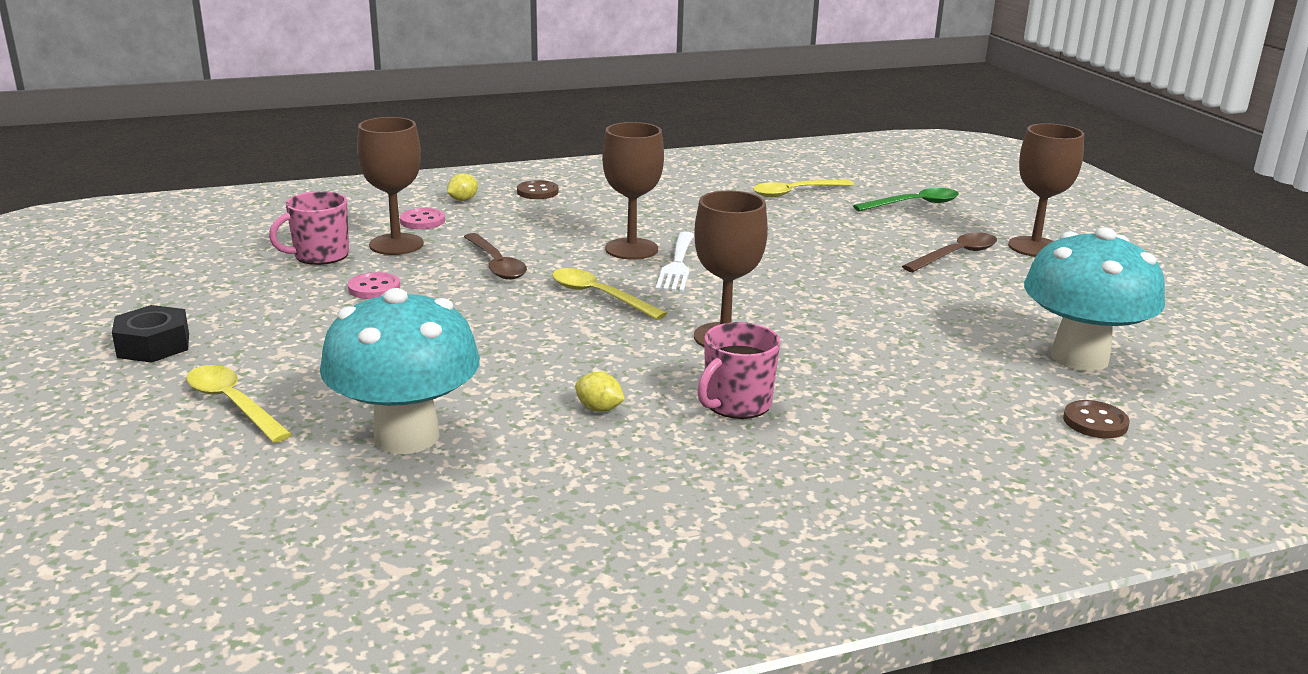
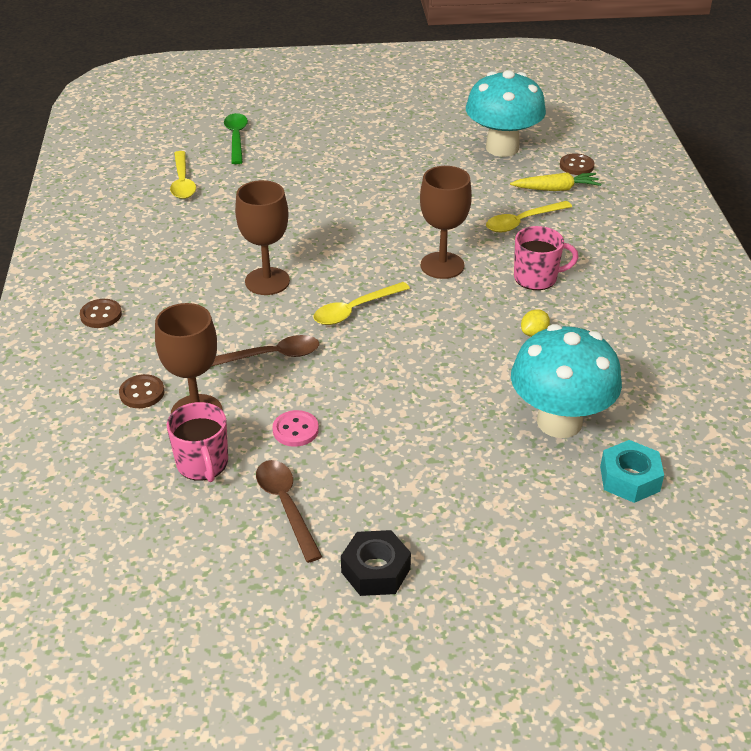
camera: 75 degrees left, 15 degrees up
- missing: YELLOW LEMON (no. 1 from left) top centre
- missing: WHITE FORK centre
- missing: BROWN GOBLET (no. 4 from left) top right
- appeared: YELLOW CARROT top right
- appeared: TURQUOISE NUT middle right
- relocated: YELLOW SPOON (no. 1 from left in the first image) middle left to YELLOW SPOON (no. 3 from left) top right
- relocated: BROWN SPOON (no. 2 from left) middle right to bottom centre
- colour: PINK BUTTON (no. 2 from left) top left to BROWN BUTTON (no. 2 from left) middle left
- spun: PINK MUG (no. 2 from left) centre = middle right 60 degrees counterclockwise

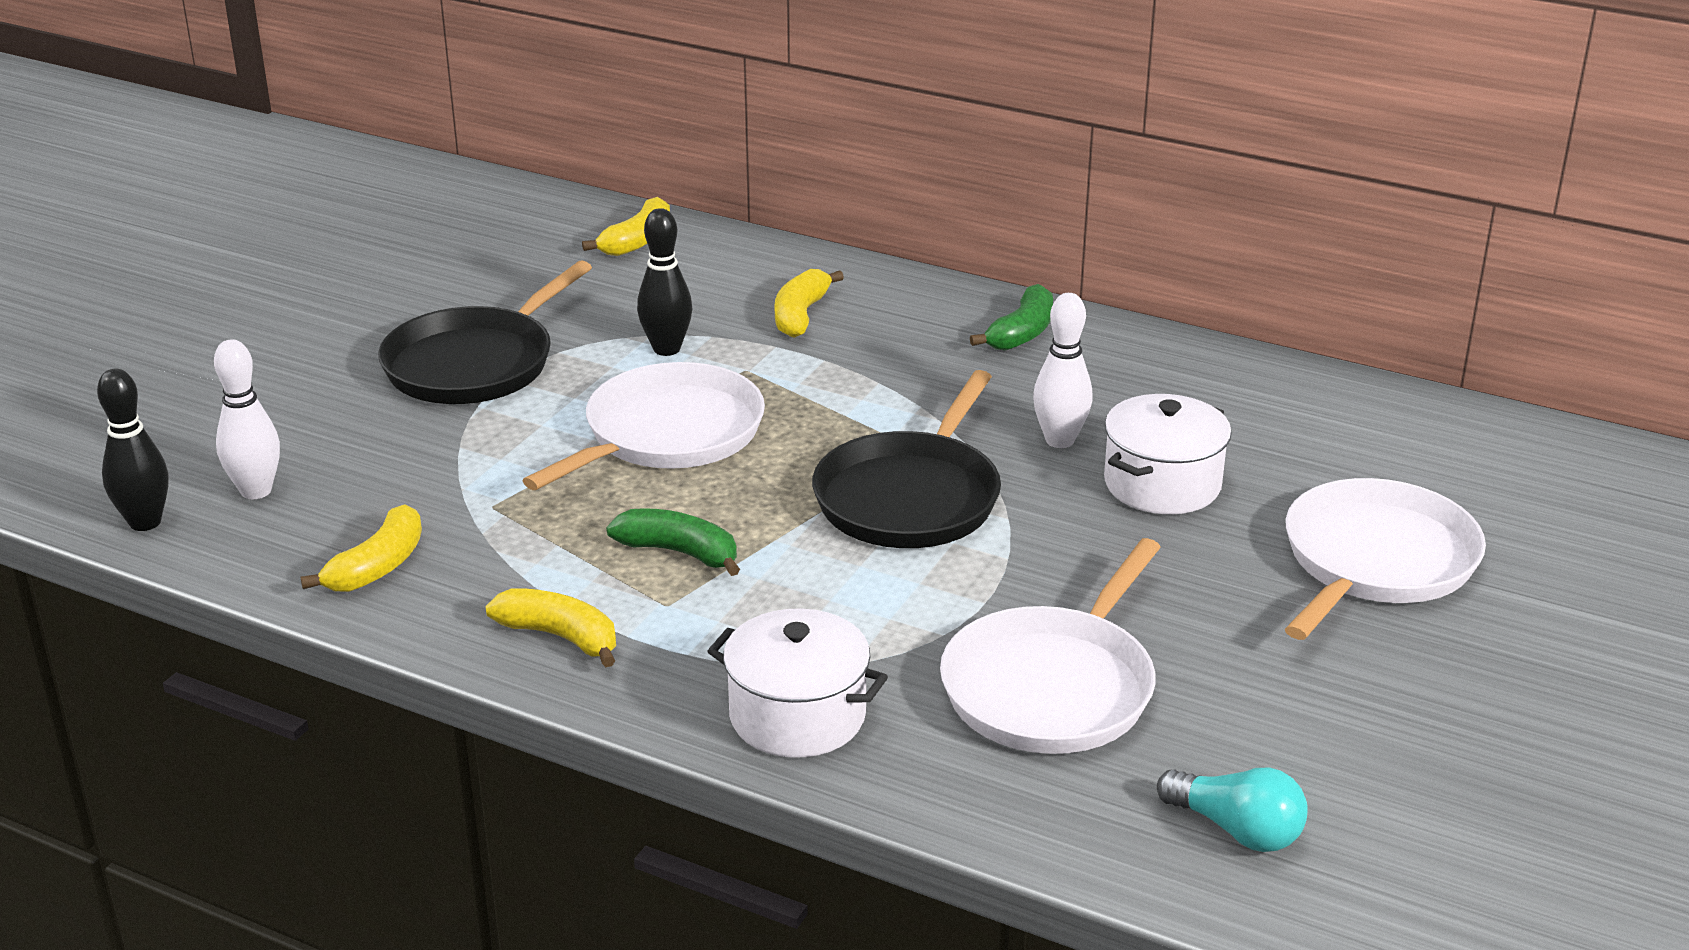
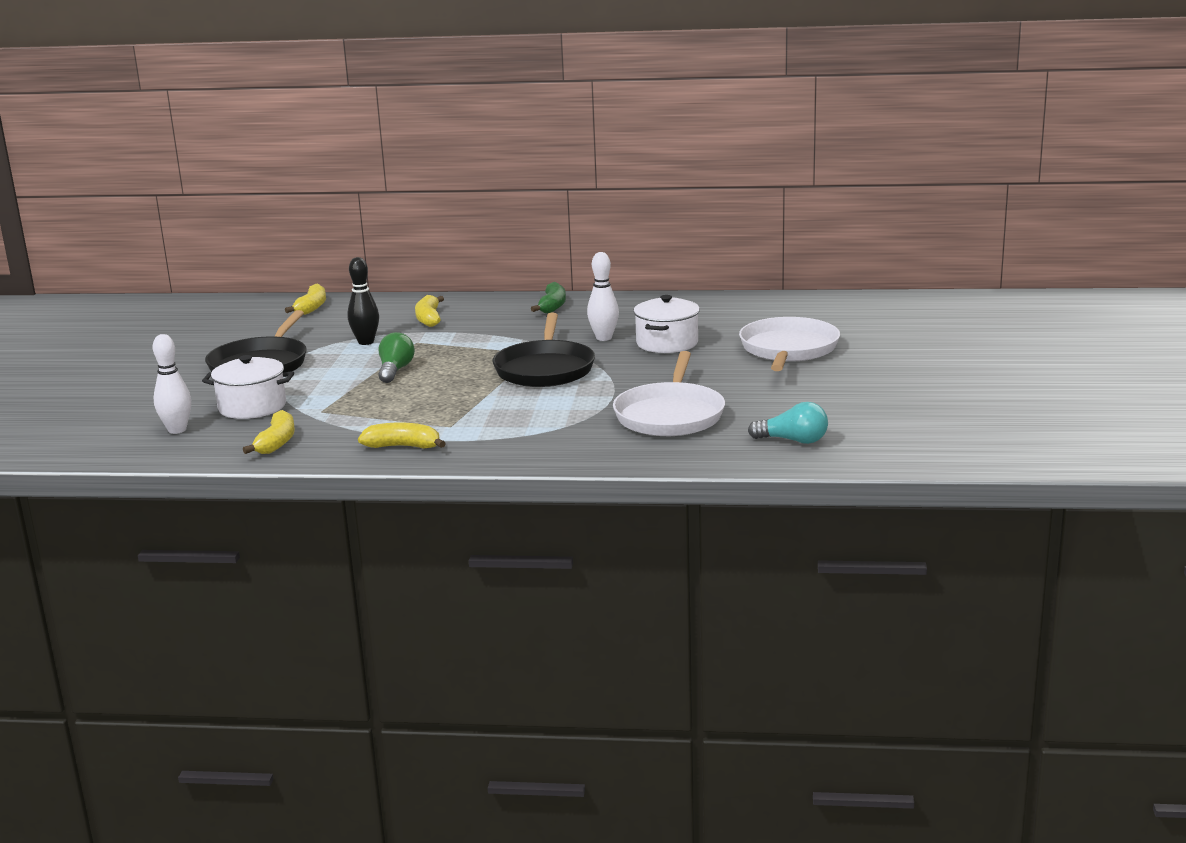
camera: 20 degrees left, 10 degrees down
- missing: BLACK BOWLING PIN (no. 1 from left) middle left
- missing: GREEN BANANA (no. 1 from left) centre
- relocated: WHITE POT (no. 1 from left) bottom centre to middle left
- exchanged: WHITE PAN (no. 1 from left) centre to GREEN LIGHT BULB centre

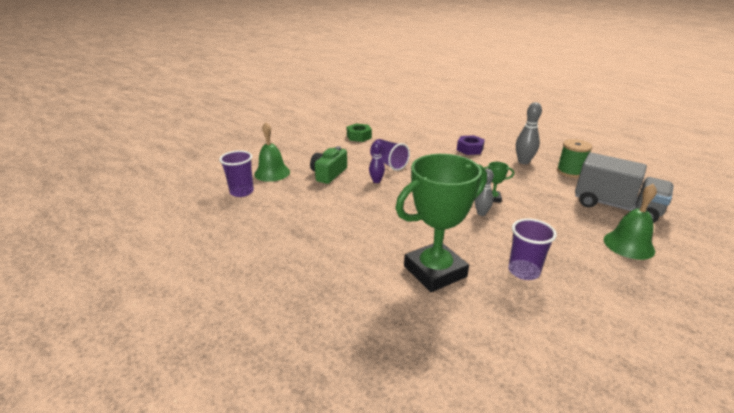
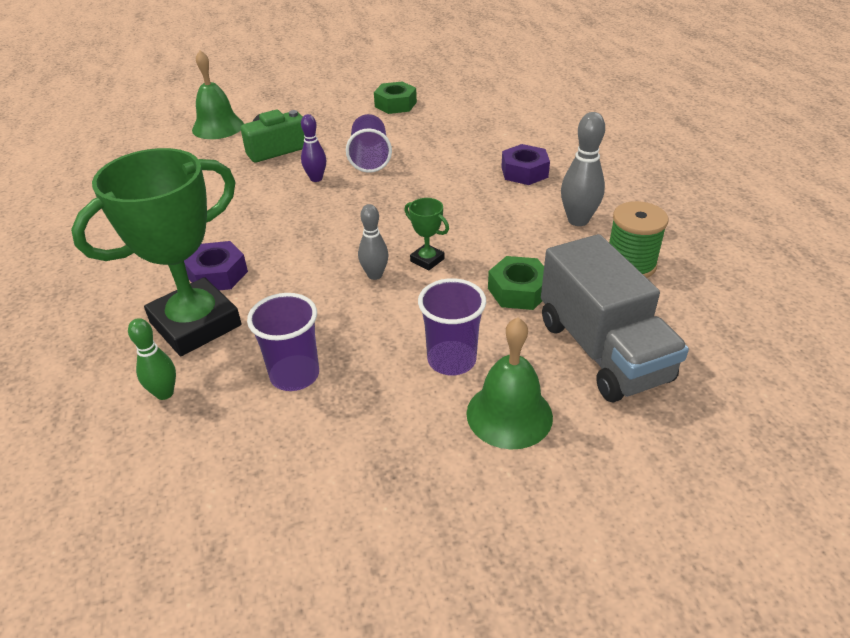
camera: 35 degrees right, 10 degrees up
- appeared: GREEN BOWLING PIN middle left
- appeared: PURPLE NUT (no. 1 from left) middle left
- appeared: GREEN NUT (no. 2 from left) centre
- relocated: PURPLE CUP (no. 1 from left in the first image) middle left to PURPLE CUP (no. 3 from left) centre
- spun: GREEN TROPHY (no. 1 from left) centre = middle left 45 degrees counterclockwise

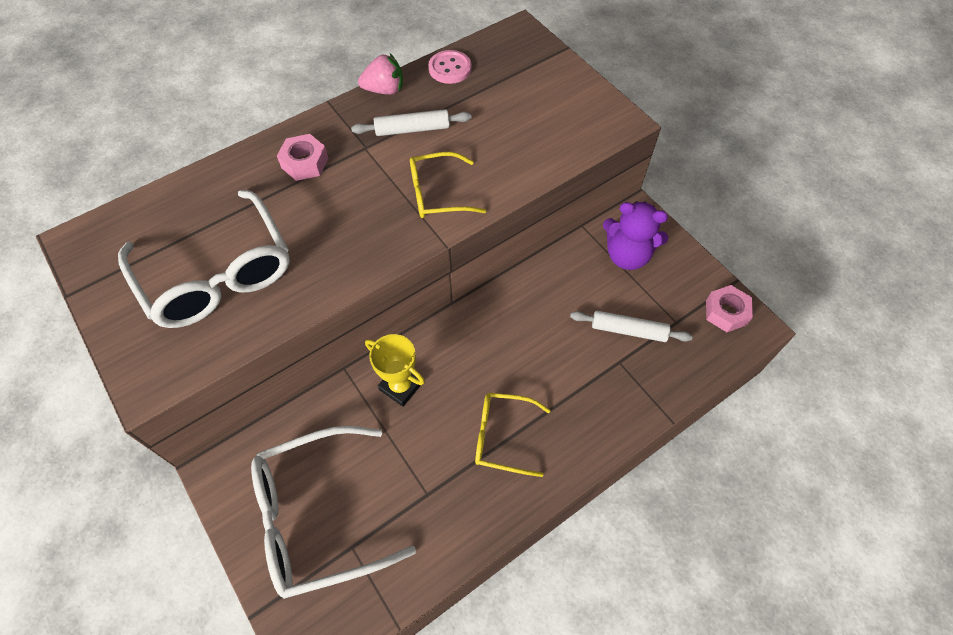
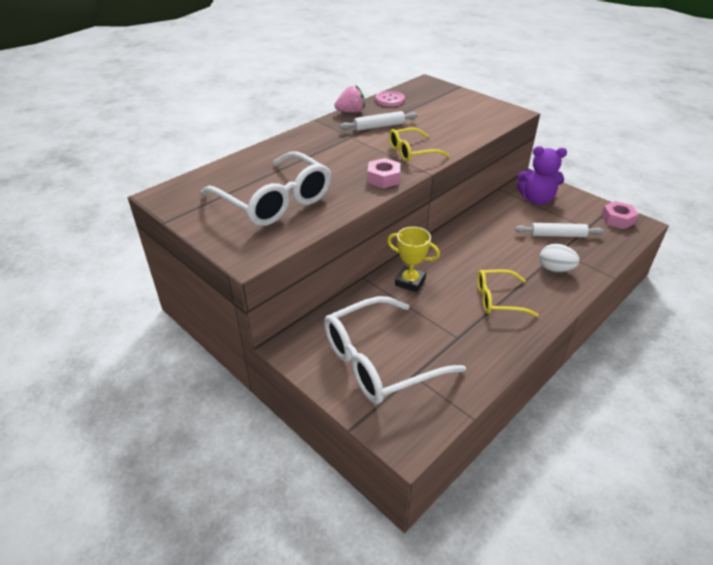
camera: 10 degrees left, 20 degrees down
- appeared: WHITE EGG middle right
- relocated: PINK NUT (no. 1 from left) top left to top centre

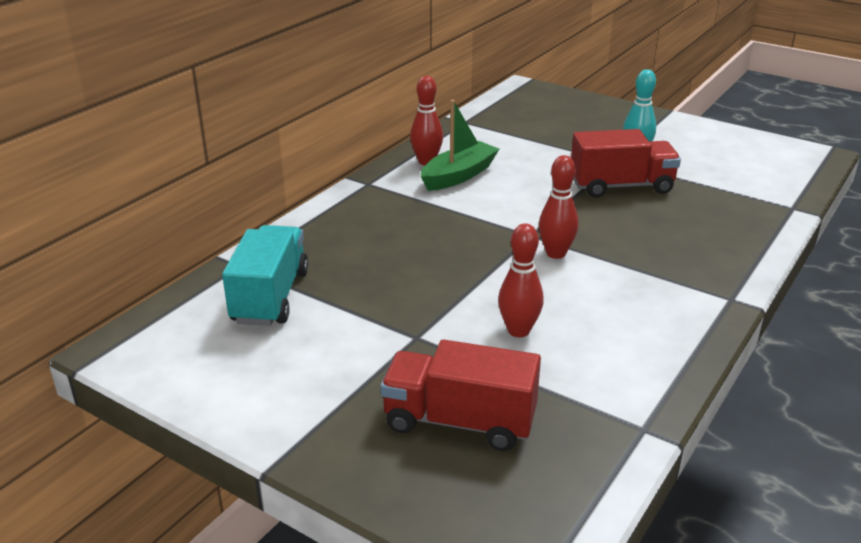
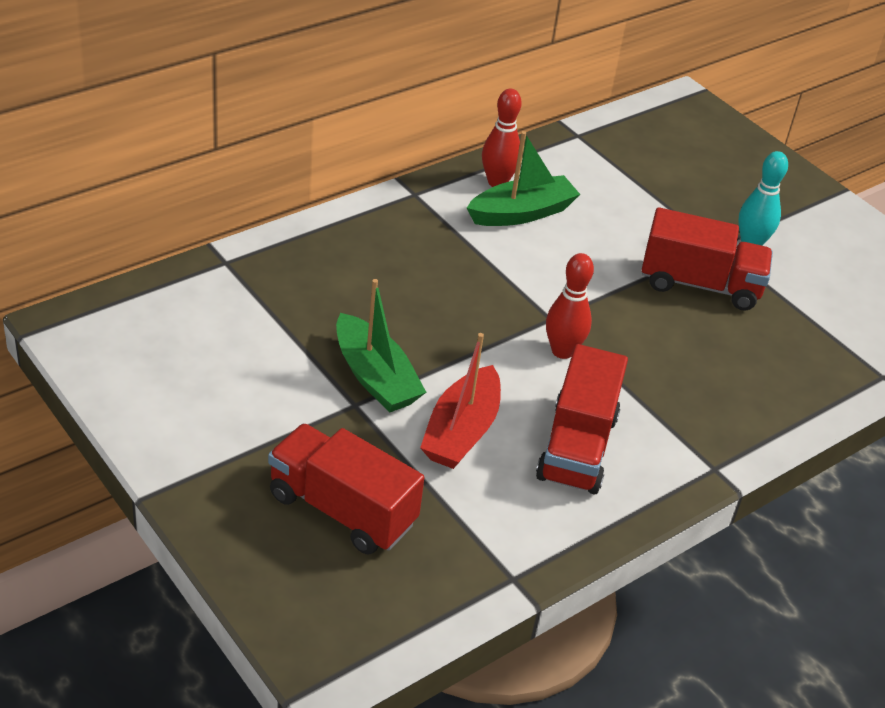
camera: 15 degrees right, 10 degrees up
- missing: TURQUOISE TRUCK middle left
- appeared: GREEN BOAT (no. 1 from left) centre
- appeared: RED TRUCK (no. 2 from left) centre
- exchanged: RED BOWLING PIN (no. 2 from left) centre to RED BOAT centre

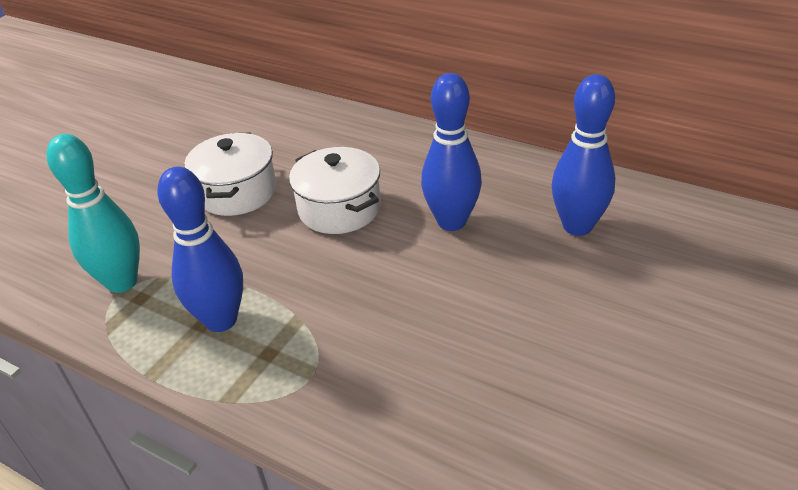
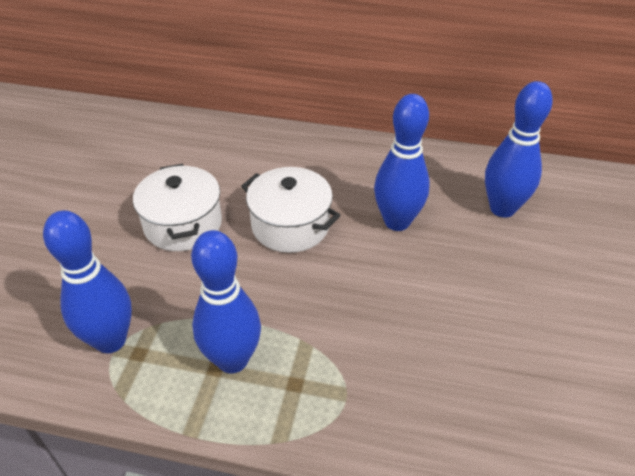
camera: 20 degrees left, 5 degrees up
- colour: TURQUOISE BOWLING PIN middle left to BLUE BOWLING PIN (no. 1 from left) middle left

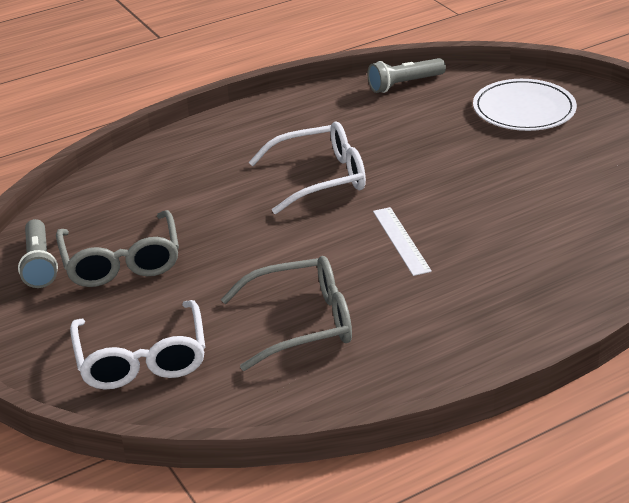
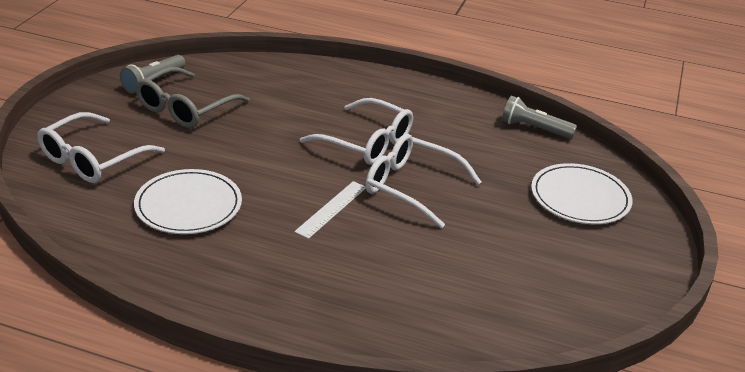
camera: 45 degrees right, 0 degrees up
- appeared: WHITE GLASSES (no. 3 from left) centre
- exchanged: GREY GLASSES (no. 2 from left) centre to WHITE PLATE (no. 1 from left) middle left

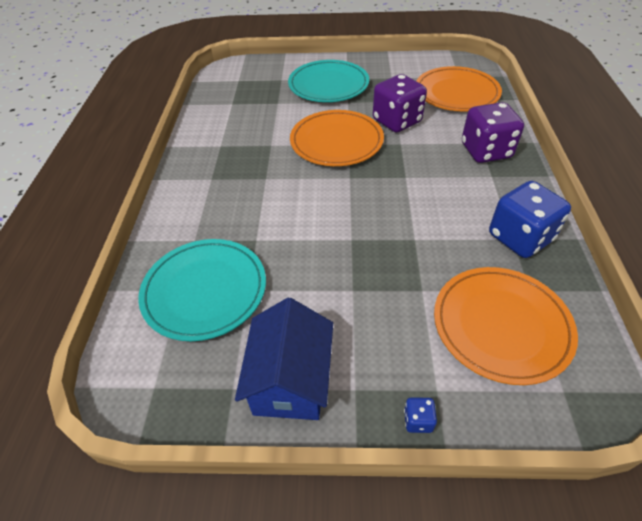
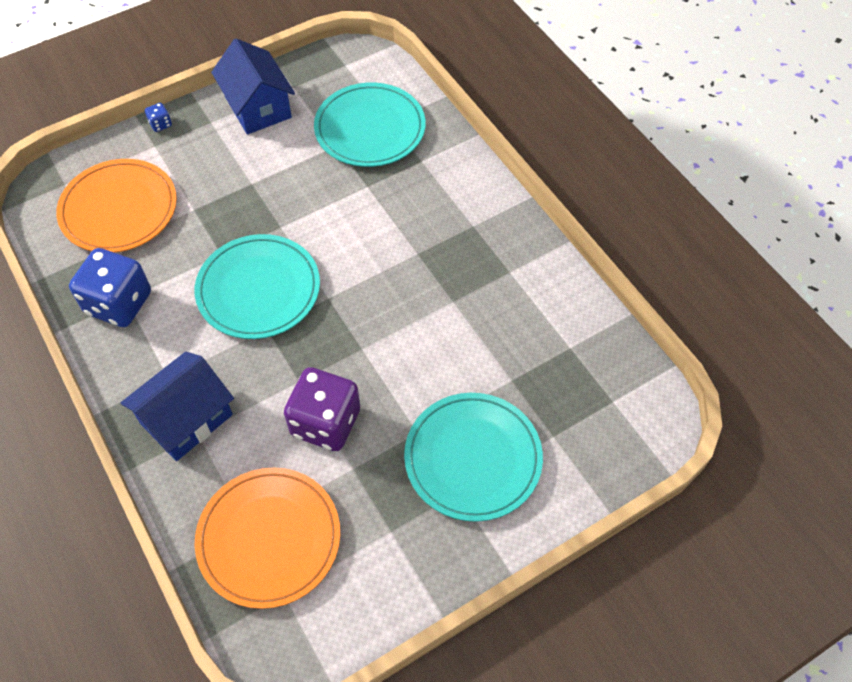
camera: 145 degrees right, 10 degrees up
- missing: ORANGE PLATE (no. 1 from left) top centre
- appeared: TURQUOISE PLATE (no. 1 from left) middle left
- exchanged: PURPLE DICE (no. 2 from left) top right to BLUE HOUSE (no. 1 from left) middle left

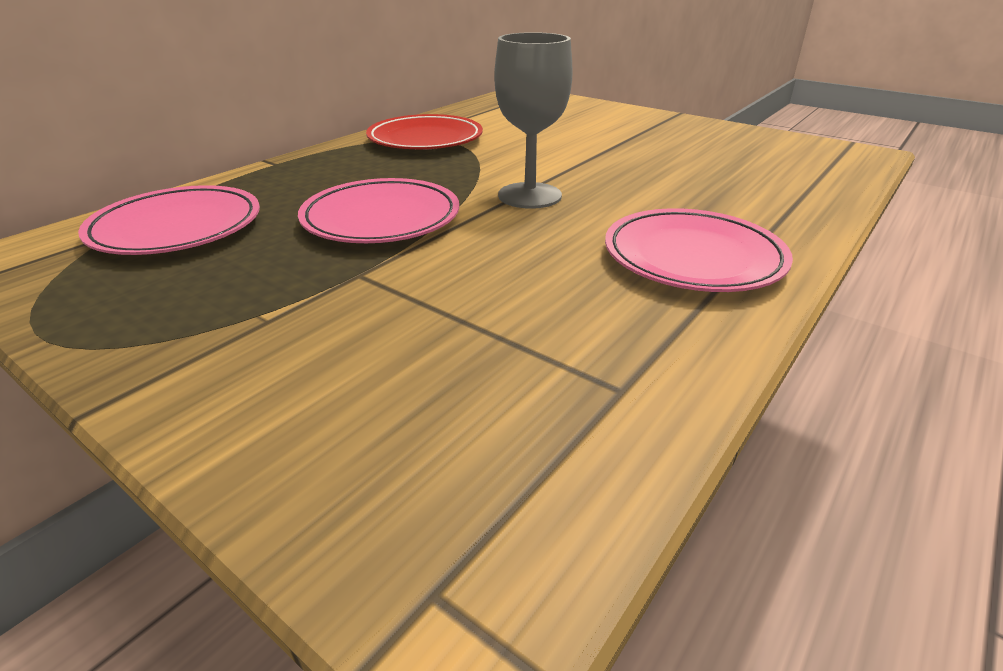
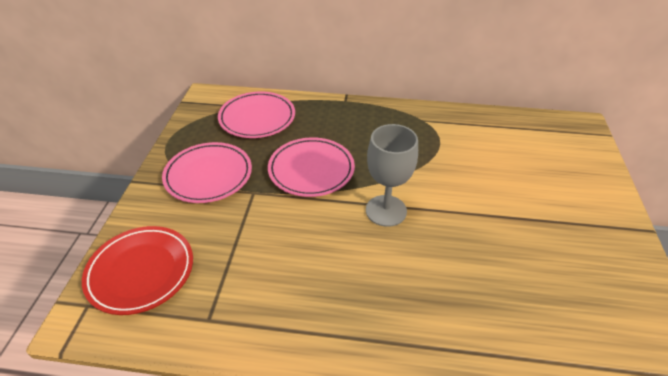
camera: 60 degrees right, 10 degrees up
- relocated: RED PLATE top centre to bottom left
- relocated: PINK PLATE (no. 3 from left in the first image) middle right to PINK PLATE (no. 1 from left) middle left

